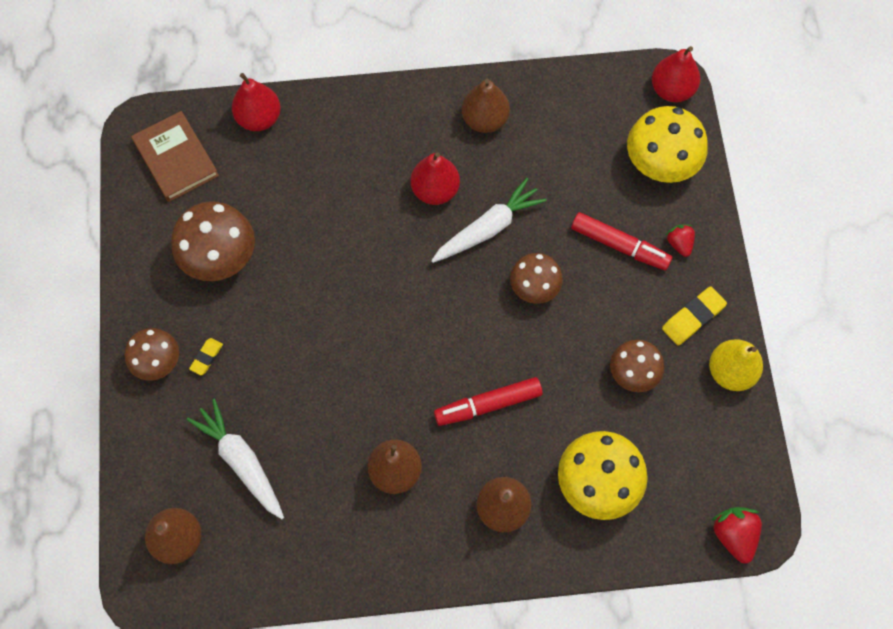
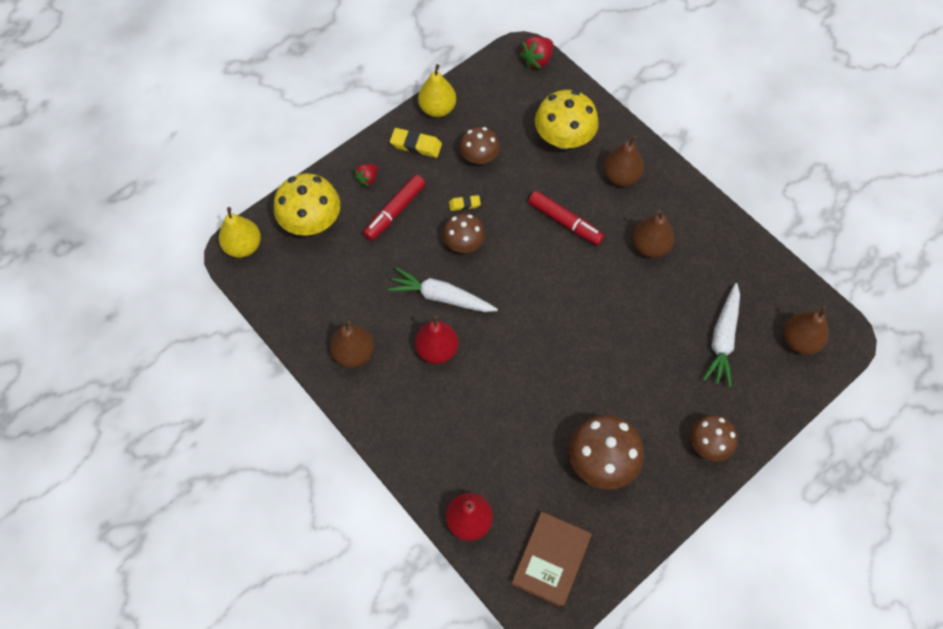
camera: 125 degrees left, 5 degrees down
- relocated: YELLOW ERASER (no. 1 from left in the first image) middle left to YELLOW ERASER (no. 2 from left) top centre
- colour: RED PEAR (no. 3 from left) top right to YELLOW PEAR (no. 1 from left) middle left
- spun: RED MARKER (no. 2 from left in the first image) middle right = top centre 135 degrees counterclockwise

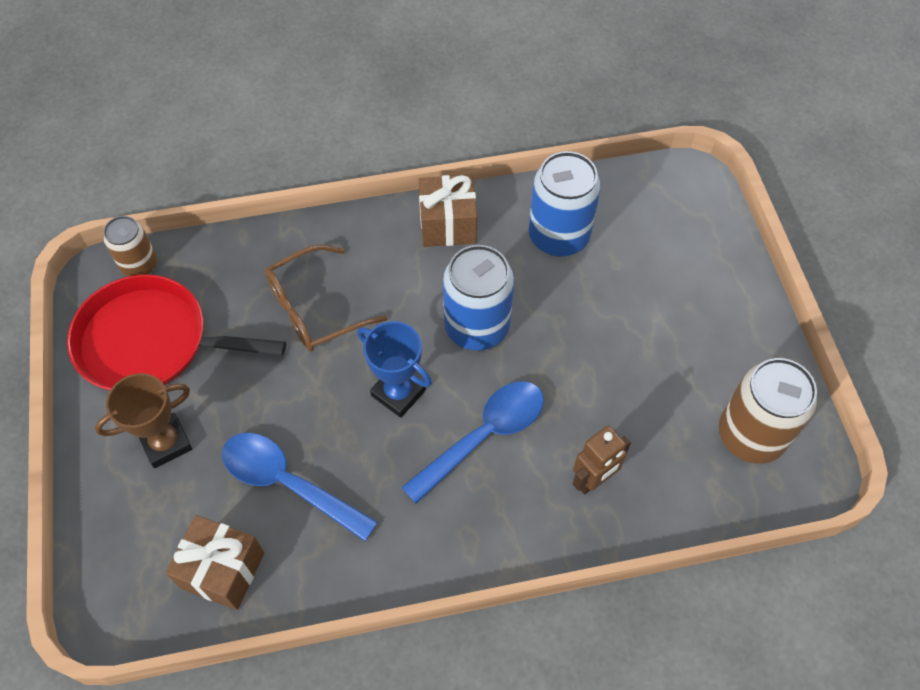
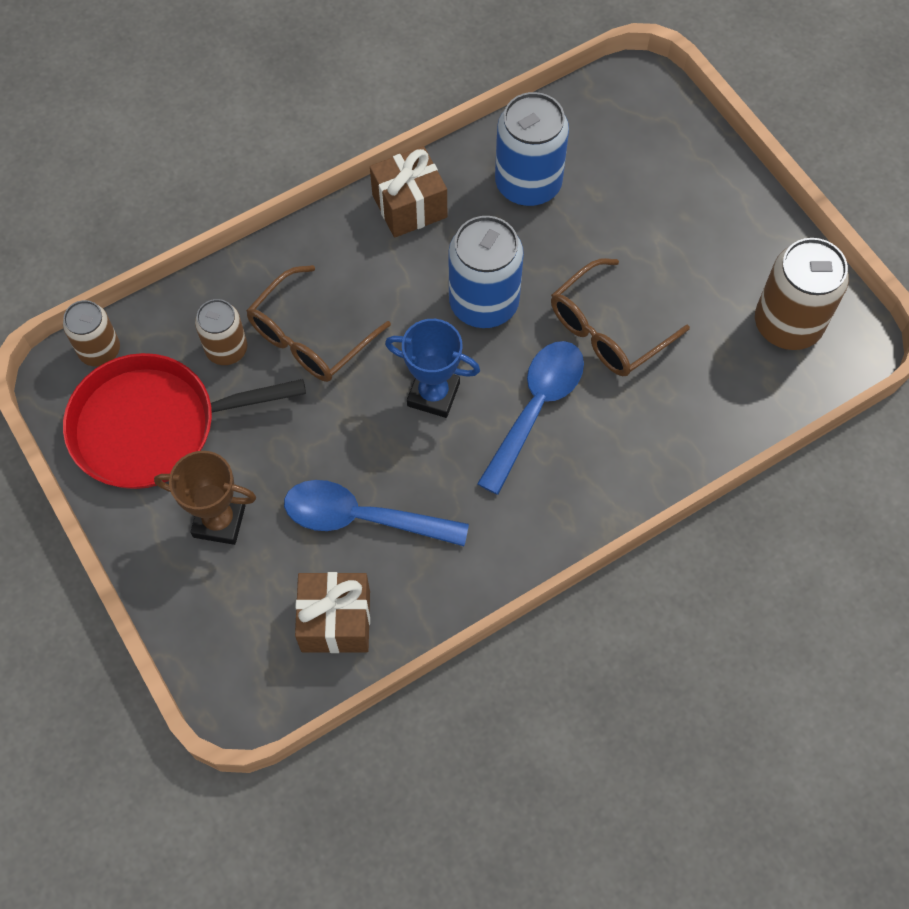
camera: 20 degrees left, 5 degrees up
- missing: BROWN ROBOT bottom centre
- appeared: BROWN CAN (no. 2 from left) middle left
- appeared: BROWN GLASSES (no. 2 from left) middle right
- spun: BROWN TROPHY middle left = middle left 60 degrees clockwise

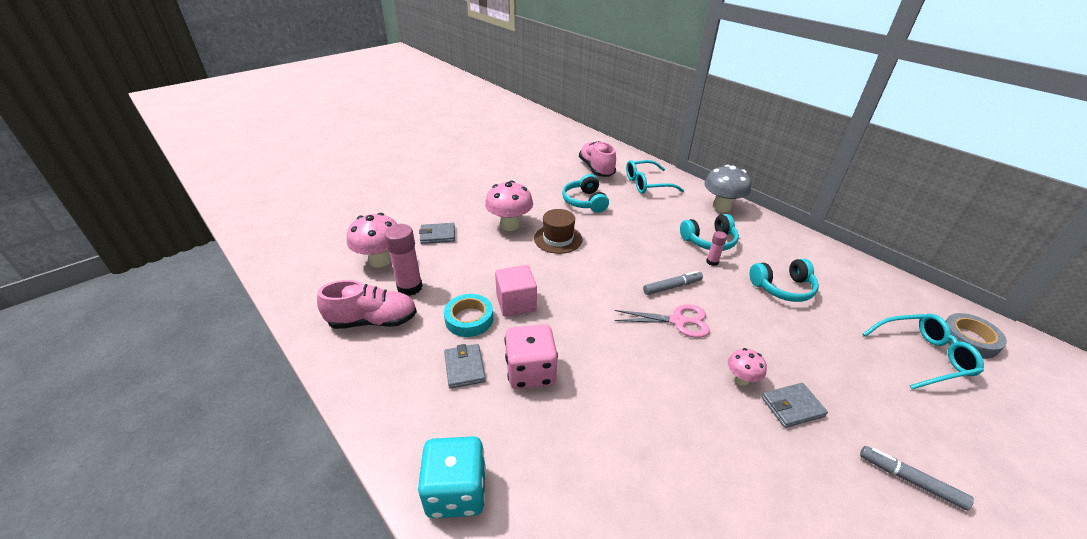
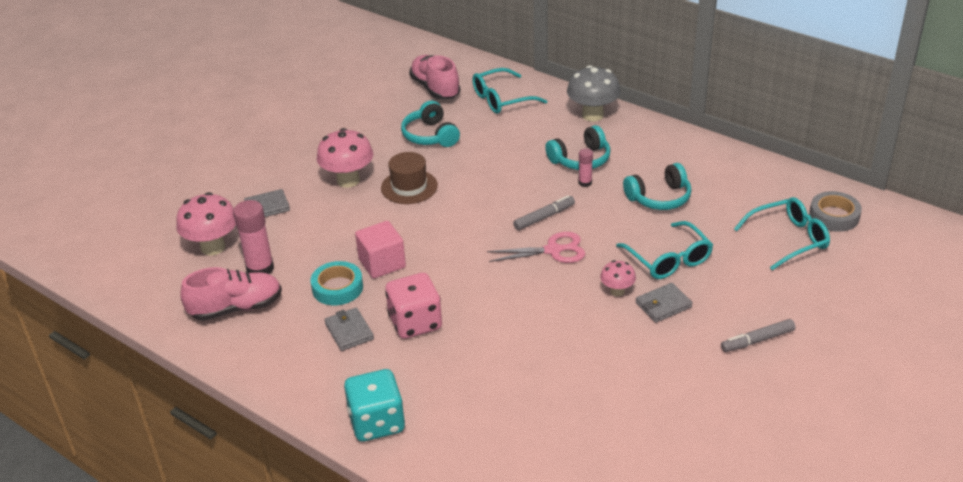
camera: 10 degrees left, 0 degrees up
- appeared: TURQUOISE GLASSES (no. 2 from left) middle right
- spun: GREY MARKER (no. 2 from left) bottom right = bottom right 45 degrees counterclockwise

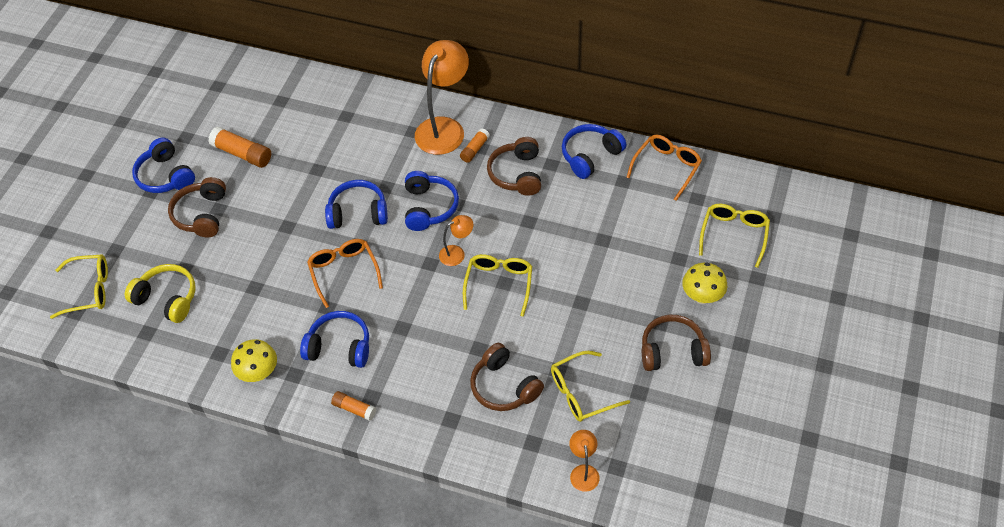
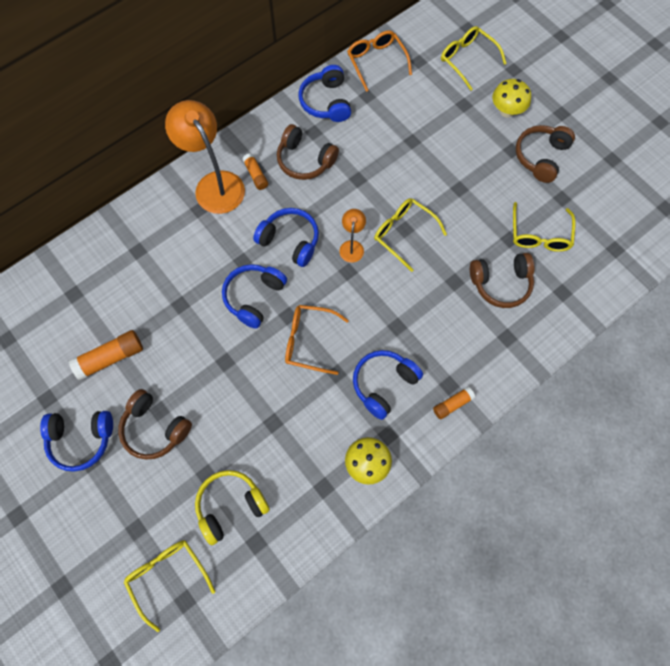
camera: 60 degrees left, 15 degrees up
- missing: ORANGE LAMP (no. 3 from left) bottom centre
- spun: YELLOW GLASSES (no. 1 from left) middle left = bottom left 60 degrees counterclockwise

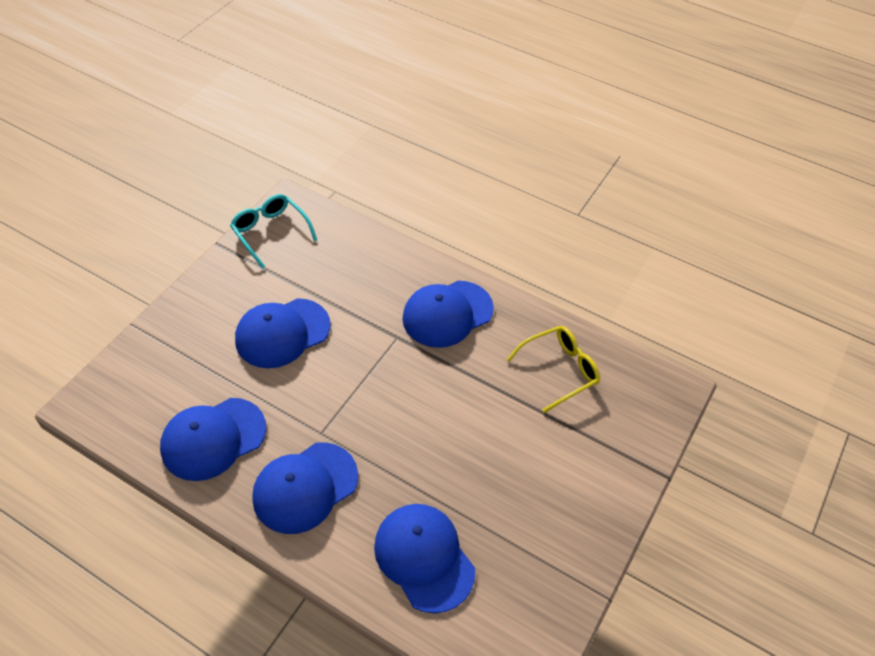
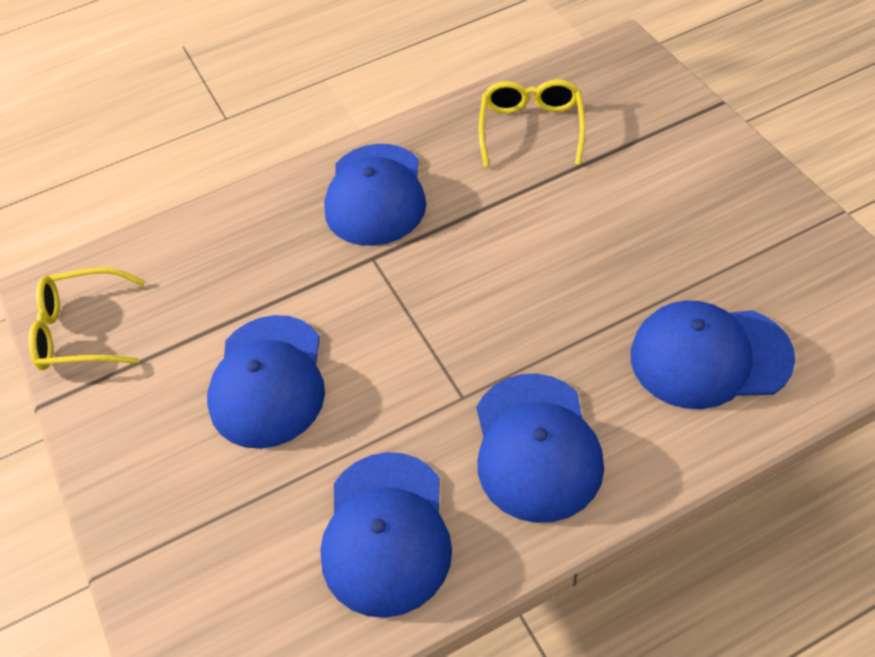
camera: 50 degrees left, 0 degrees up
- colour: TURQUOISE GLASSES middle left to YELLOW GLASSES (no. 1 from left) middle left

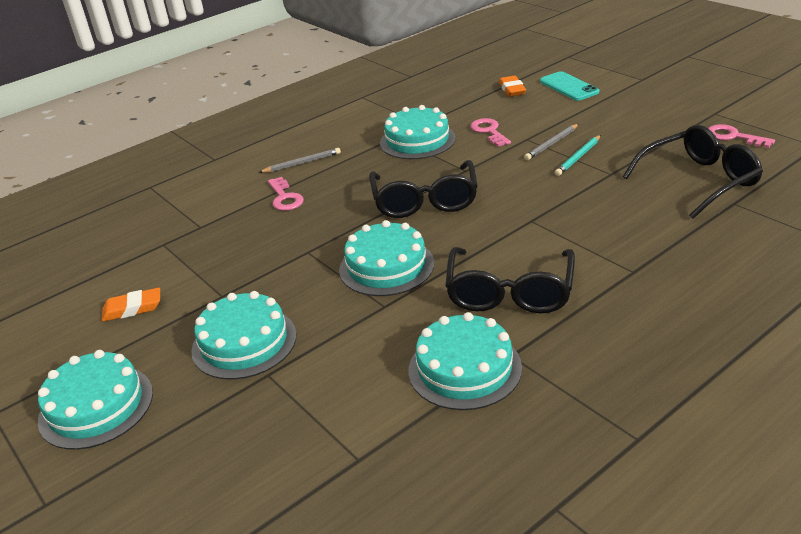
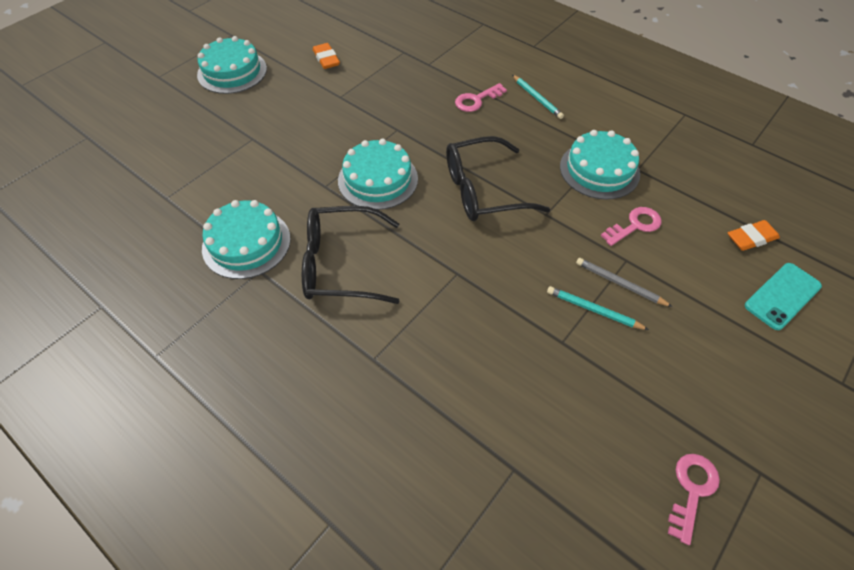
camera: 75 degrees right, 20 degrees up
- missing: TURQUOISE CAKE (no. 2 from left) middle left
- missing: BLACK GLASSES (no. 3 from left) top right
- colour: GREY PENCIL (no. 1 from left) top centre to TURQUOISE PENCIL (no. 1 from left) top centre

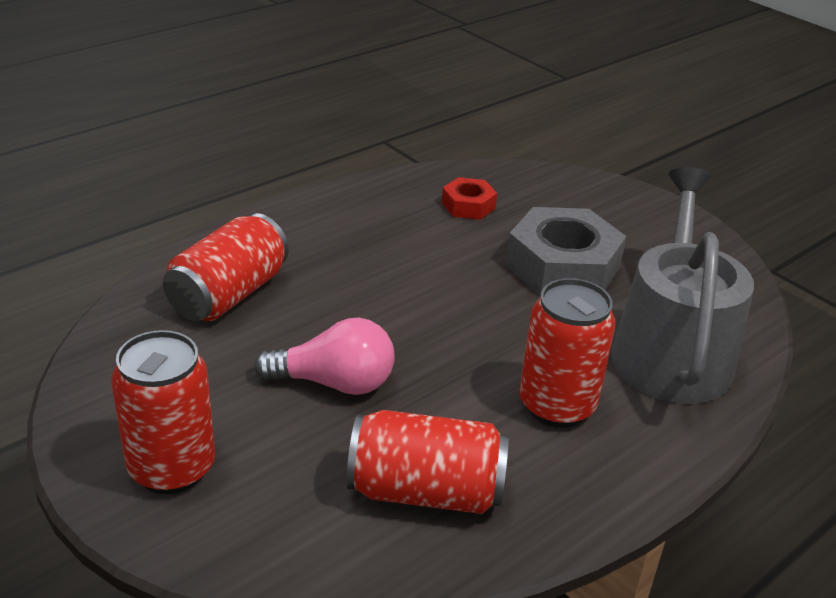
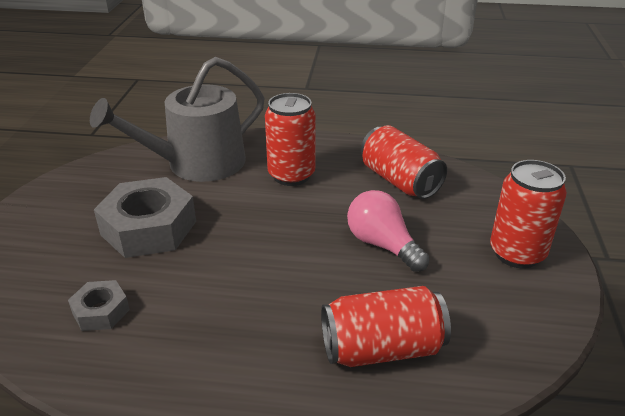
camera: 130 degrees left, 0 degrees up
- colour: RED NUT top centre to GREY NUT (no. 1 from left) bottom left

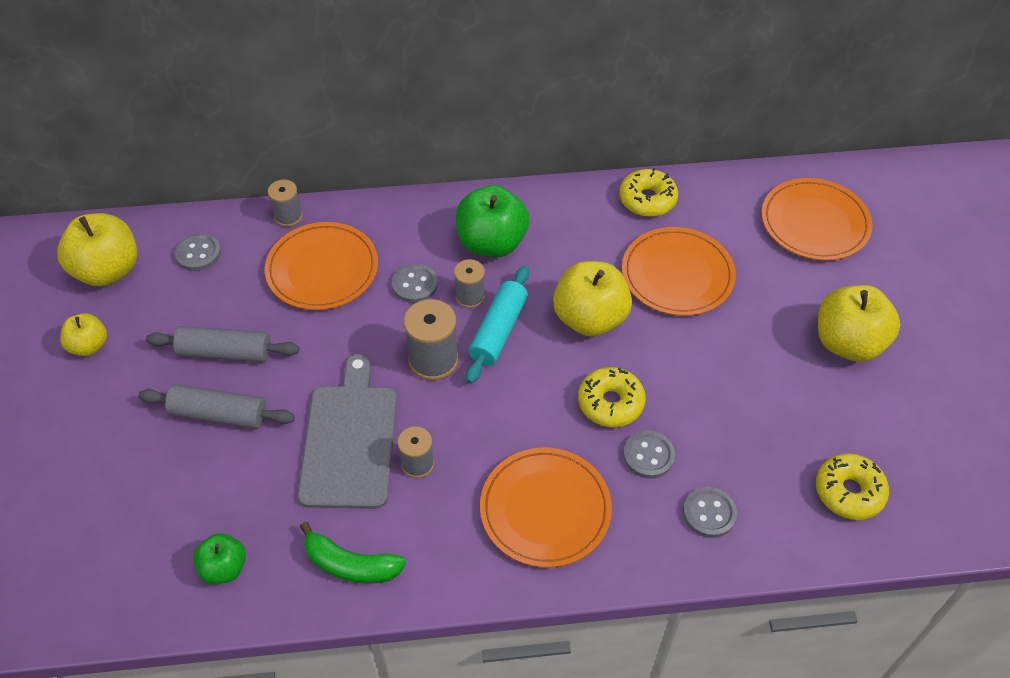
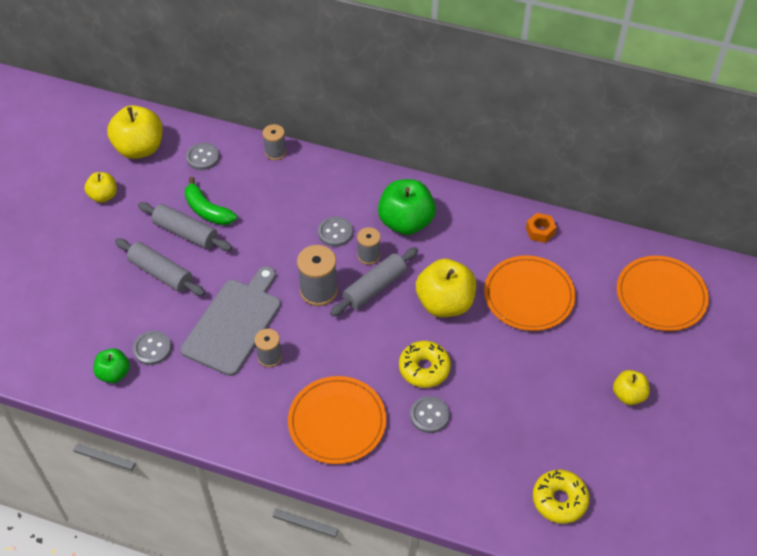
camera: 25 degrees right, 0 degrees up
- missing: ORANGE PLATE (no. 1 from left) middle left
- relocated: GREEN BANANA bottom centre to middle left
- relocated: GREY BUTTON (no. 4 from left in the first image) bottom right to GREY BUTTON (no. 1 from left) middle left
- exchanged: YELLOW DONUT (no. 2 from left) top centre to ORANGE NUT middle right
- colour: TURQUOISE ROLLING PIN centre to GREY ROLLING PIN (no. 3 from left) centre
- size: YELLOW APPLE (no. 4 from left) middle right = bottom right x0.56

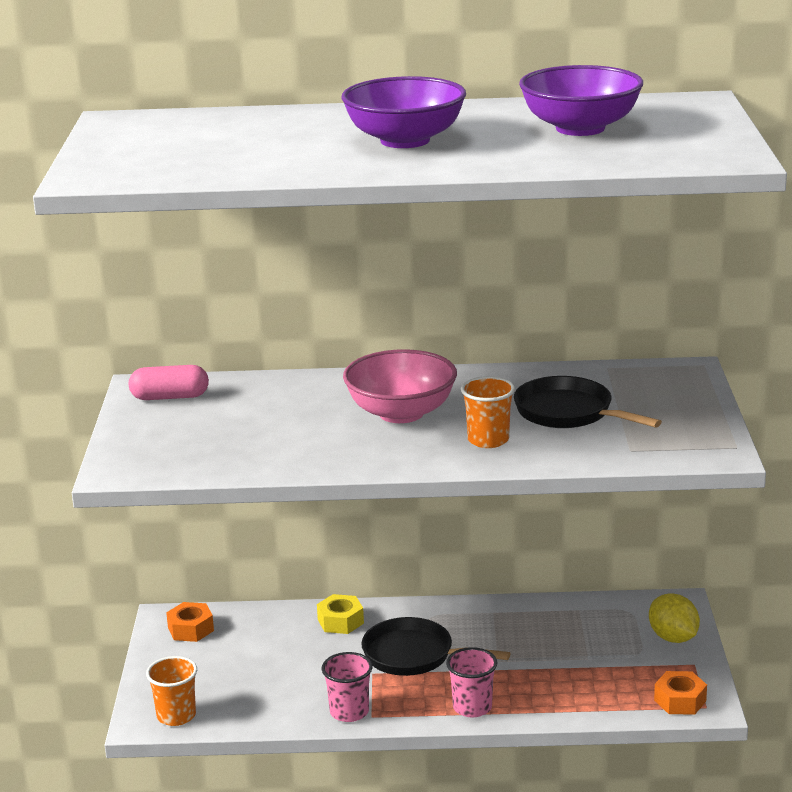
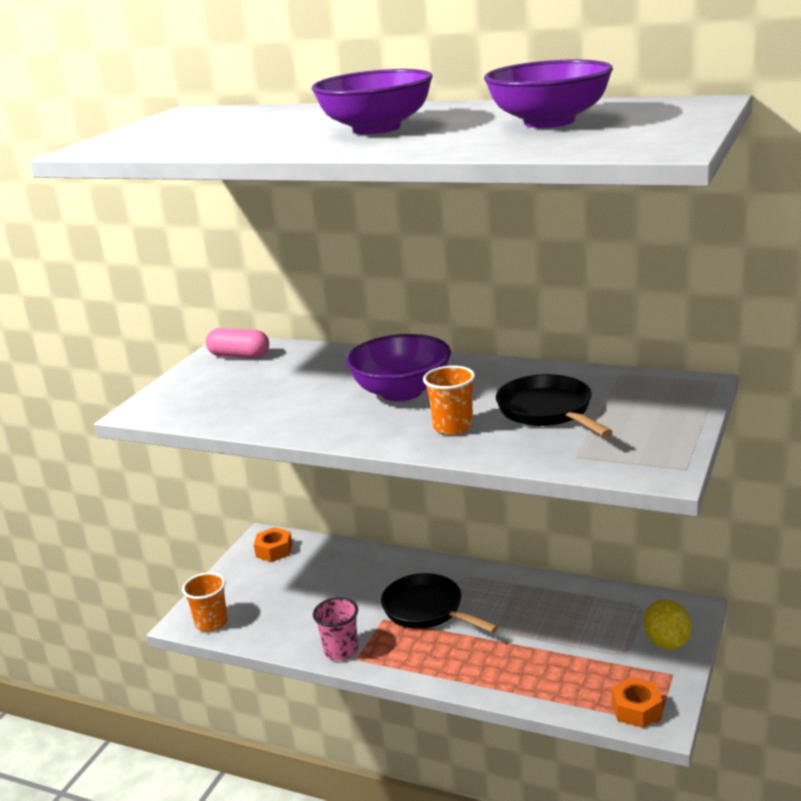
camera: 25 degrees right, 0 degrees up
- missing: YELLOW NUT bottom centre
- missing: PINK CUP (no. 2 from left) bottom centre
- colour: PINK BOWL centre to PURPLE BOWL (no. 2 from left) centre

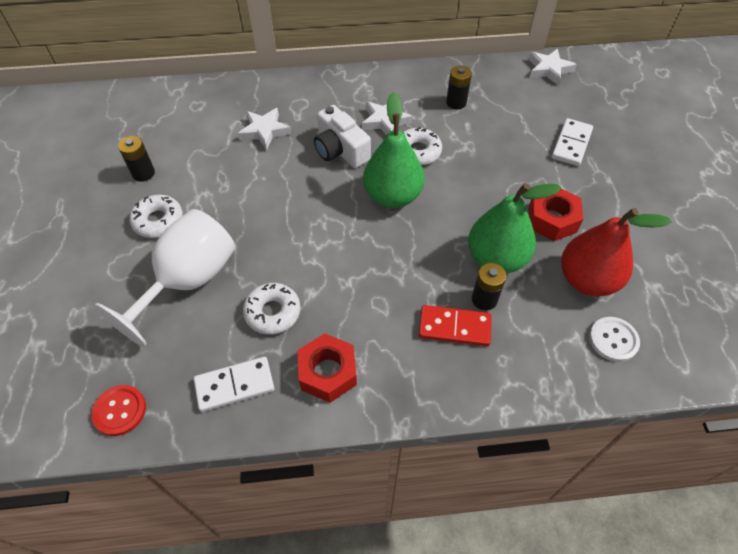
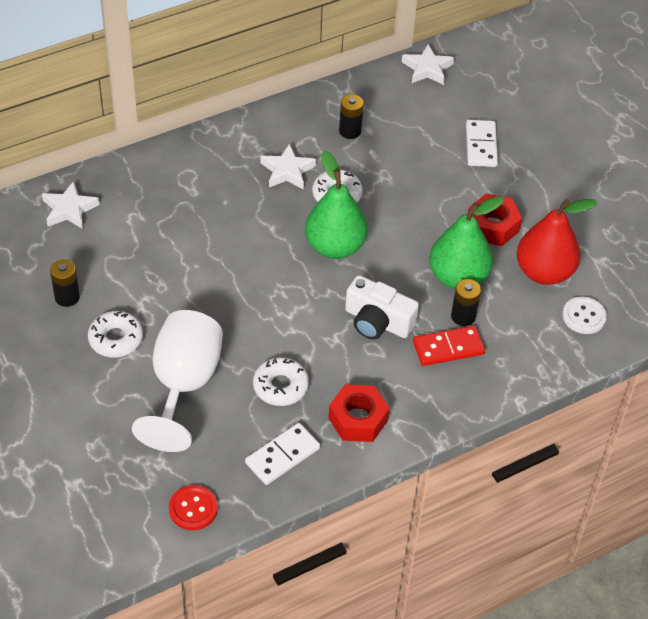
camera: 25 degrees left, 5 degrees down
- relocated: WHITE STAR (no. 1 from left) top centre to top left
- relocated: WHITE CAMERA top centre to centre

